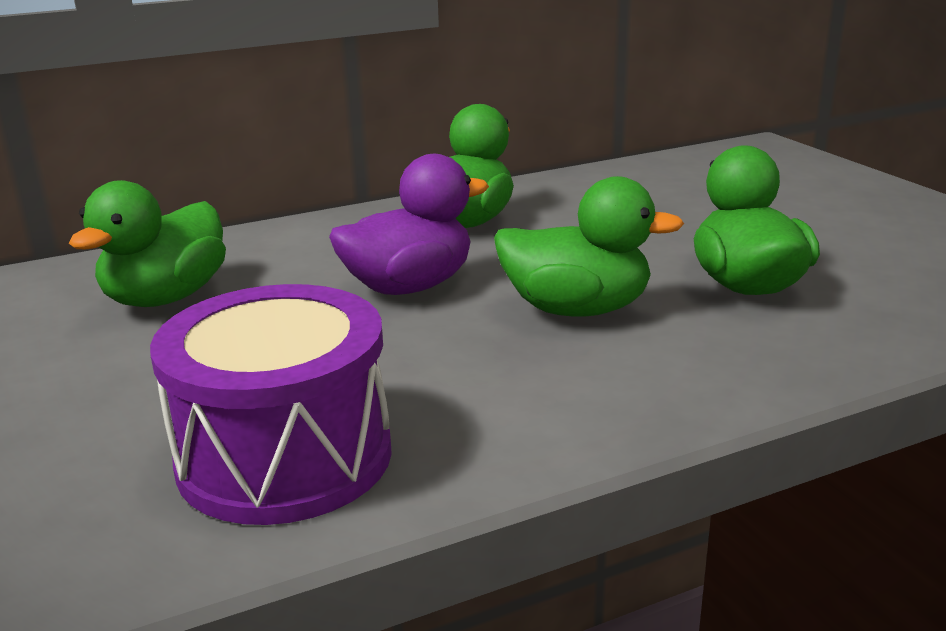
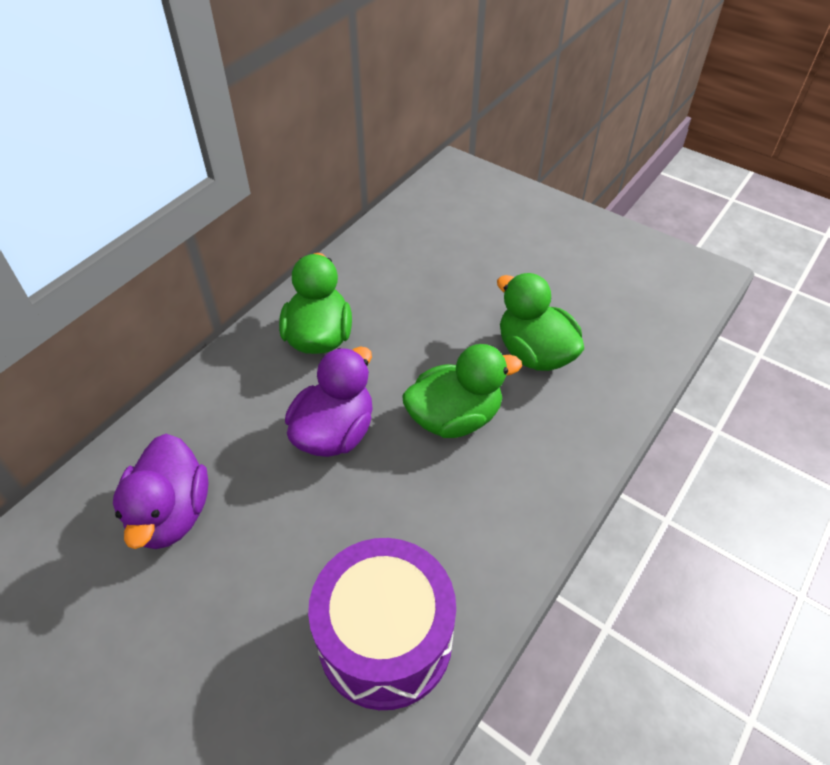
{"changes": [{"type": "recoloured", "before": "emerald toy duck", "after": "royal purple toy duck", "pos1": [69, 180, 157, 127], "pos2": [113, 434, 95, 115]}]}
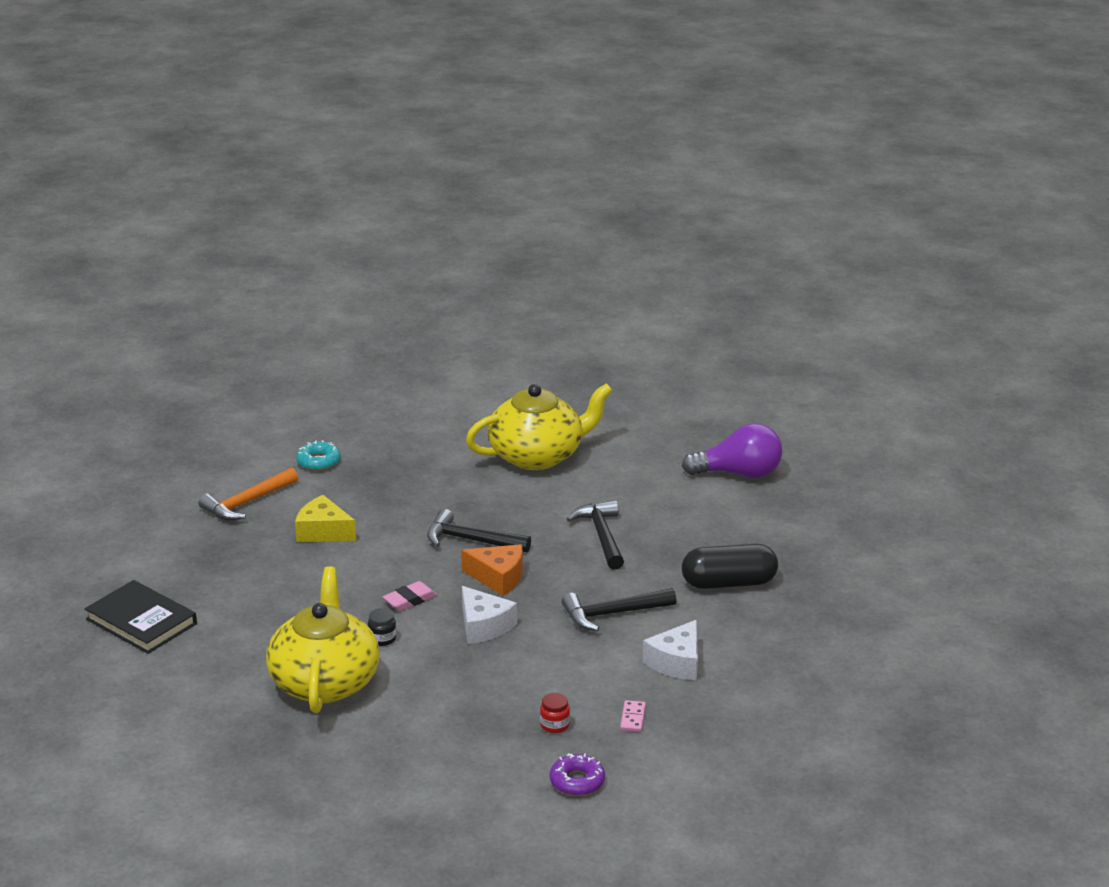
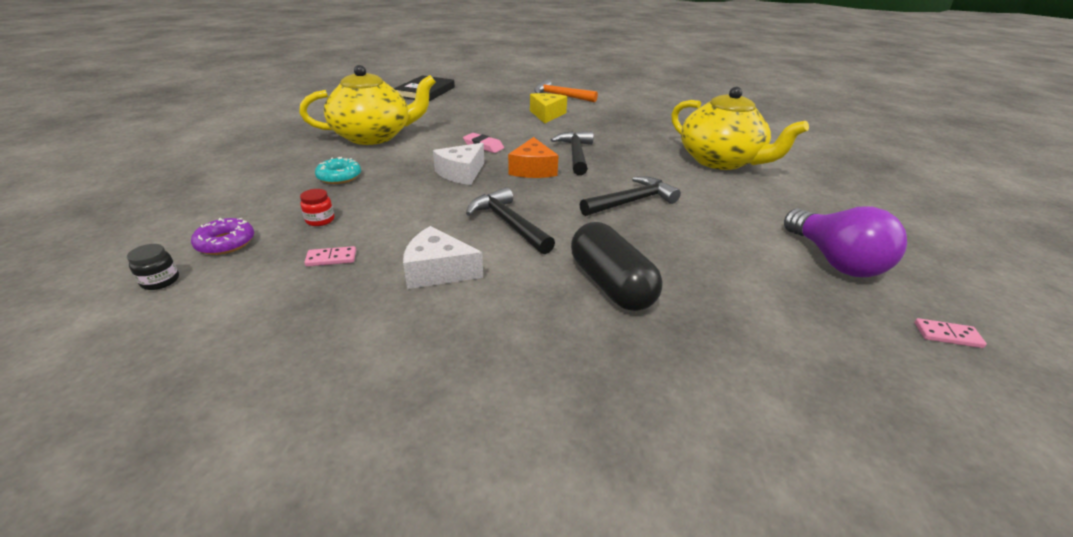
{"changes": [{"type": "moved", "before": "turquoise glazed donut", "pos1": [296, 440, 45, 31], "pos2": [315, 157, 46, 27]}, {"type": "moved", "before": "black jar", "pos1": [368, 608, 28, 38], "pos2": [127, 244, 52, 46]}, {"type": "added", "after": "rosy domino tile", "pos2": [914, 318, 73, 30]}]}
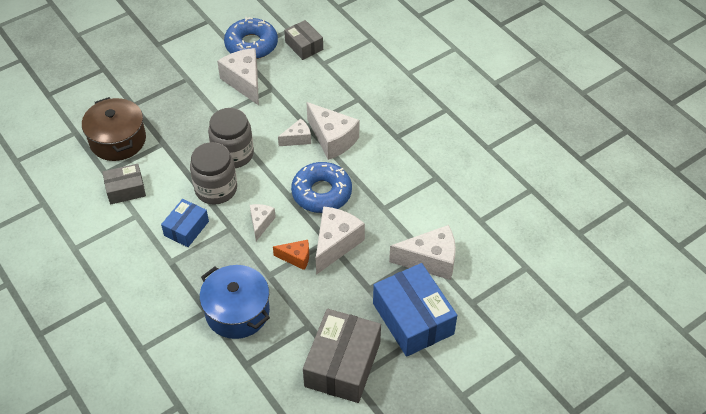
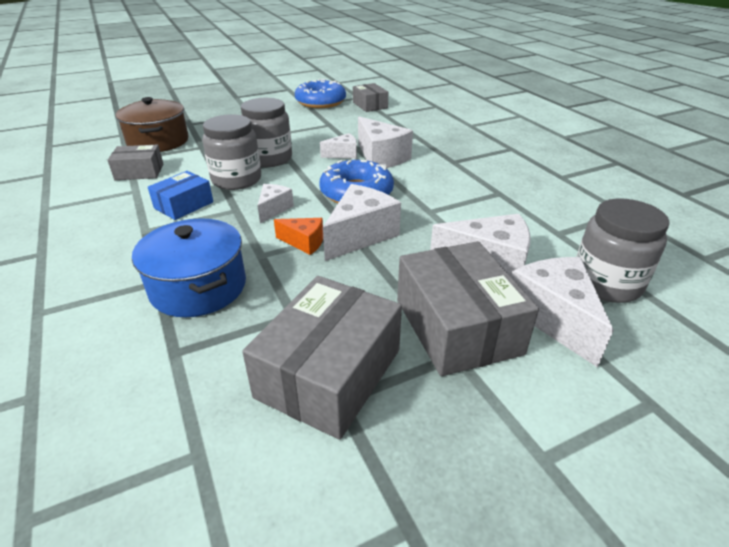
{"changes": [{"type": "moved", "before": "white cheese", "pos1": [217, 48, 42, 57], "pos2": [512, 257, 102, 111]}, {"type": "recoloured", "before": "blue box", "after": "ash-grey box", "pos1": [373, 263, 84, 94], "pos2": [397, 241, 142, 135]}, {"type": "added", "after": "ash-grey jar", "pos2": [576, 198, 94, 105]}]}
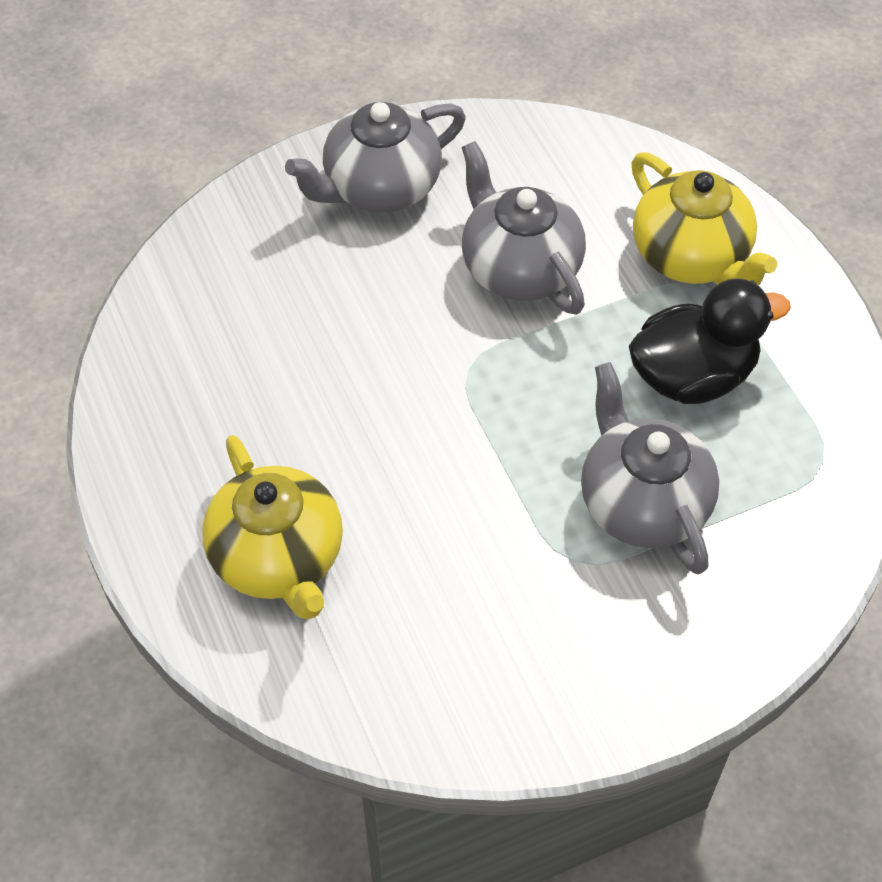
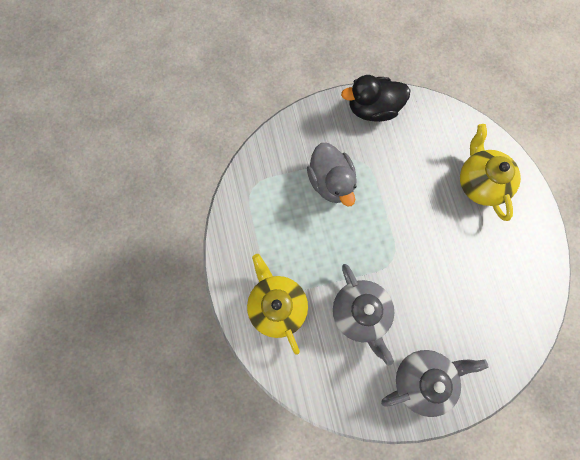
{"changes": [{"type": "replaced", "before": "ash-grey teapot", "after": "ash-grey toy duck", "pos1": [581, 362, 138, 212], "pos2": [307, 143, 49, 63]}, {"type": "moved", "before": "black toy duck", "pos1": [629, 278, 162, 126], "pos2": [341, 75, 70, 47]}]}
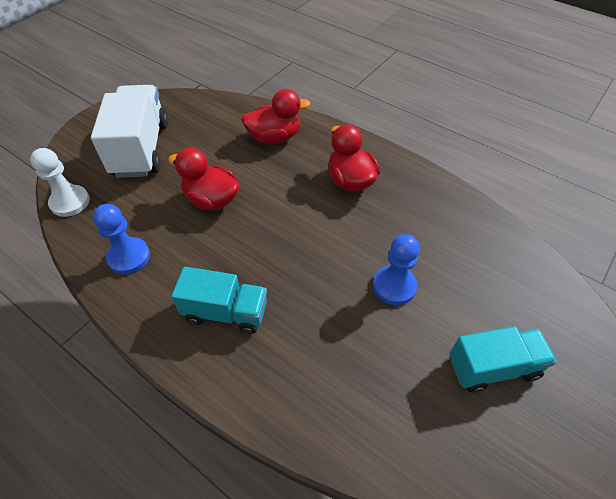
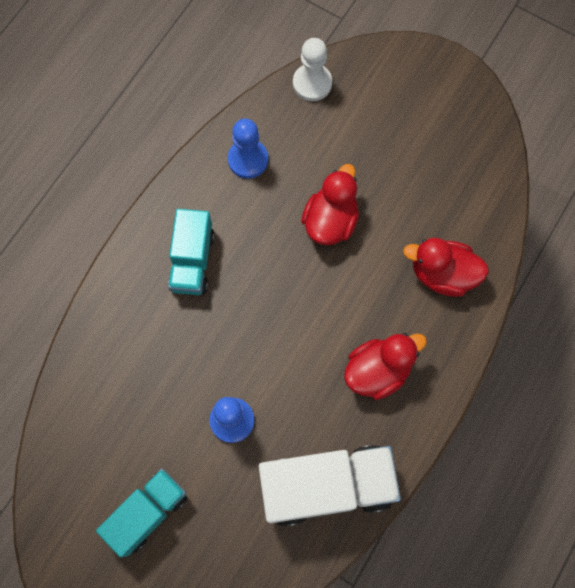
{"changes": [{"type": "moved", "before": "white lorry", "pos1": [91, 85, 77, 93], "pos2": [259, 445, 142, 82]}, {"type": "turned", "before": "scarlet toy duck", "pos1": [241, 89, 70, 55], "pos2": [403, 238, 86, 59], "turn": 120}, {"type": "turned", "before": "turquoise lorry", "pos1": [450, 326, 107, 67], "pos2": [96, 469, 91, 88], "turn": -120}]}
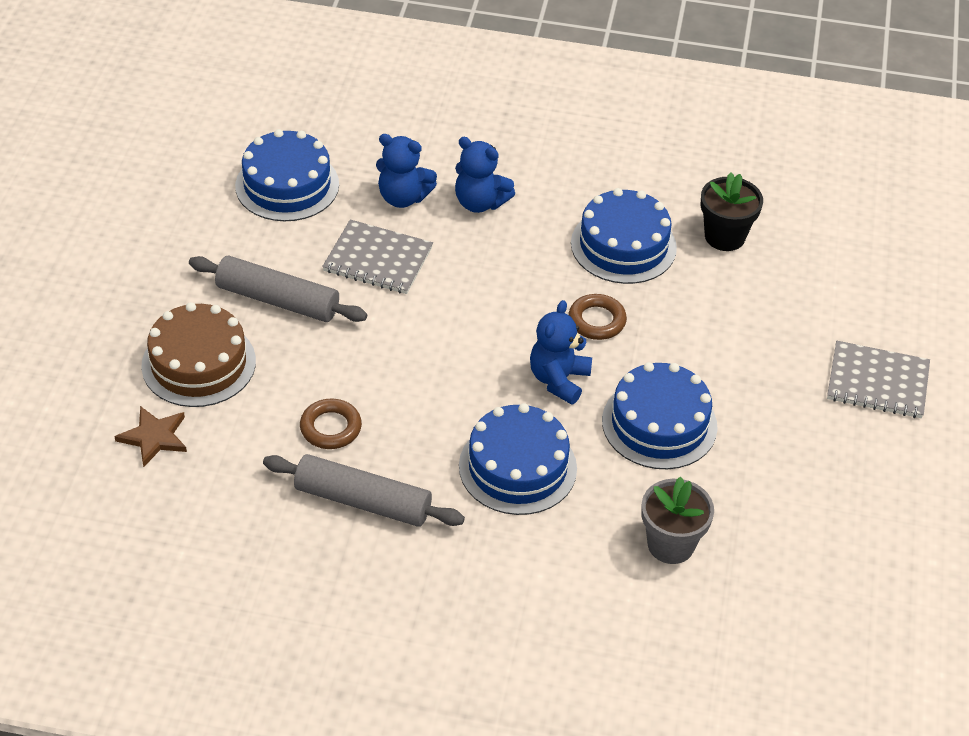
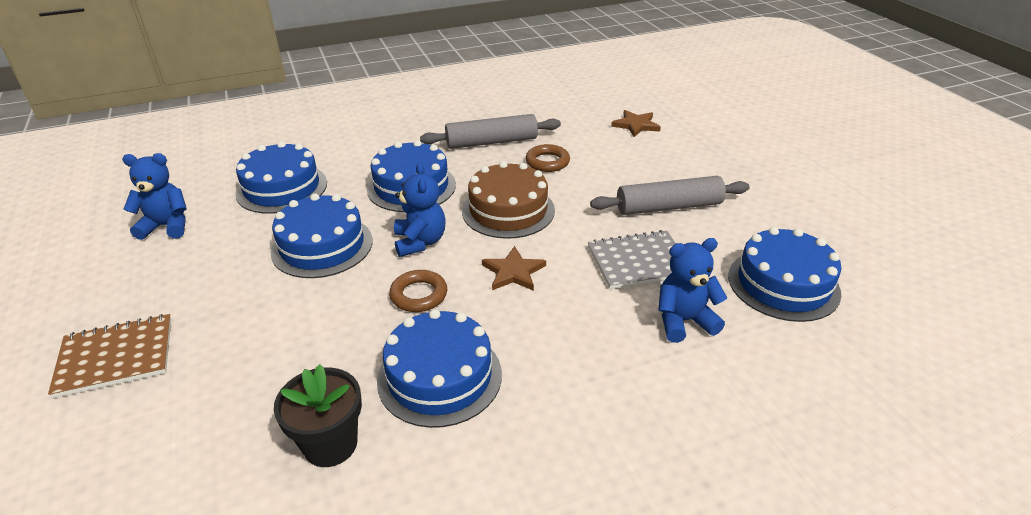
{"changes": [{"type": "moved", "before": "dark brown gateau", "pos1": [141, 302, 115, 105], "pos2": [462, 161, 93, 78]}, {"type": "moved", "before": "blue stuffed bear", "pos1": [455, 137, 60, 76], "pos2": [122, 153, 65, 87]}, {"type": "replaced", "before": "ash-grey potted plant", "after": "blue gateau", "pos1": [641, 476, 73, 88], "pos2": [235, 141, 92, 73]}, {"type": "recoloured", "before": "ash-grey exercise book", "after": "dark brown exercise book", "pos1": [827, 341, 103, 77], "pos2": [48, 314, 123, 84]}, {"type": "added", "after": "dark brown five-pointed star", "pos2": [482, 246, 64, 45]}]}
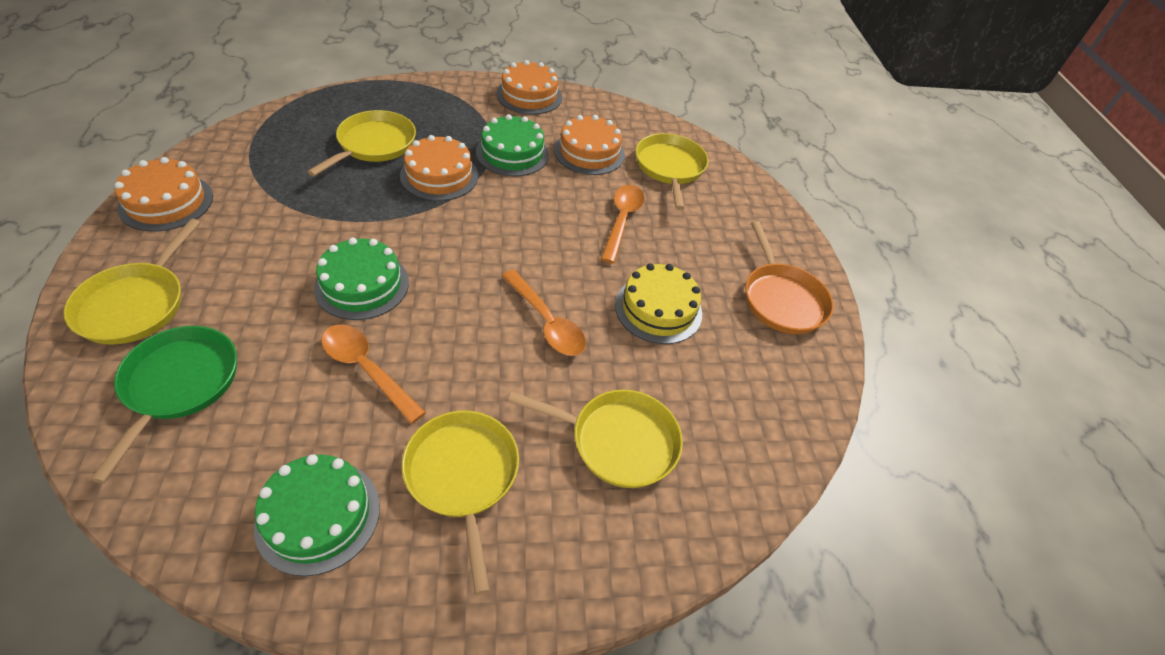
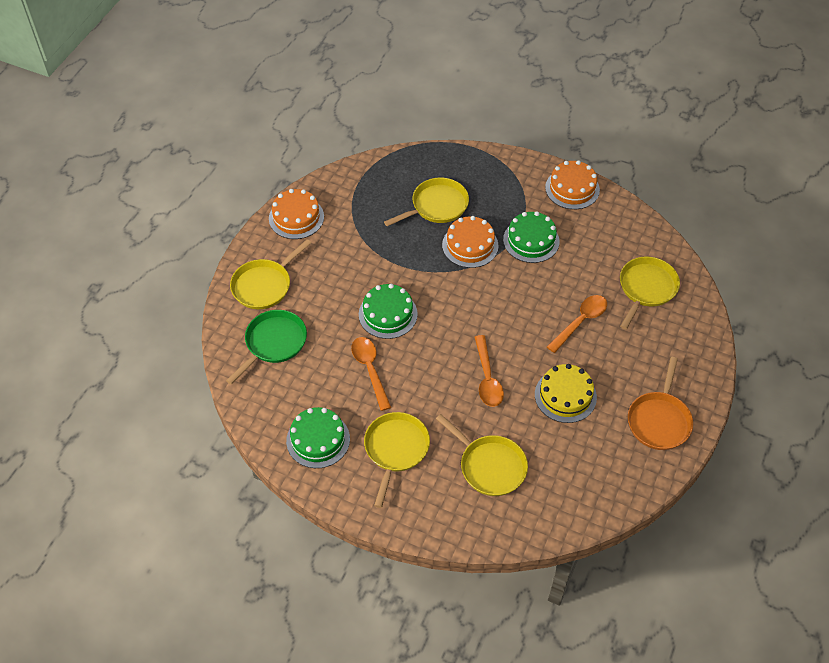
{"changes": [{"type": "removed", "before": "orange gateau", "pos1": [554, 115, 71, 60]}]}
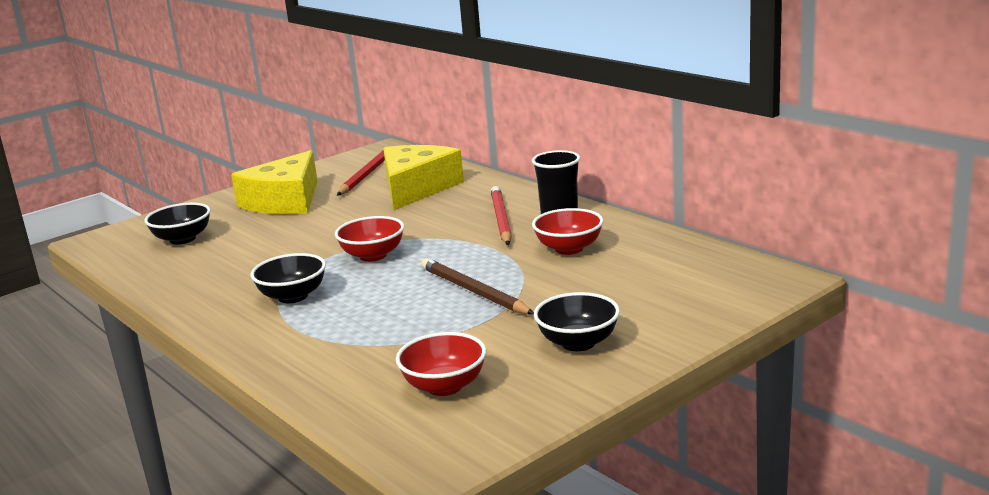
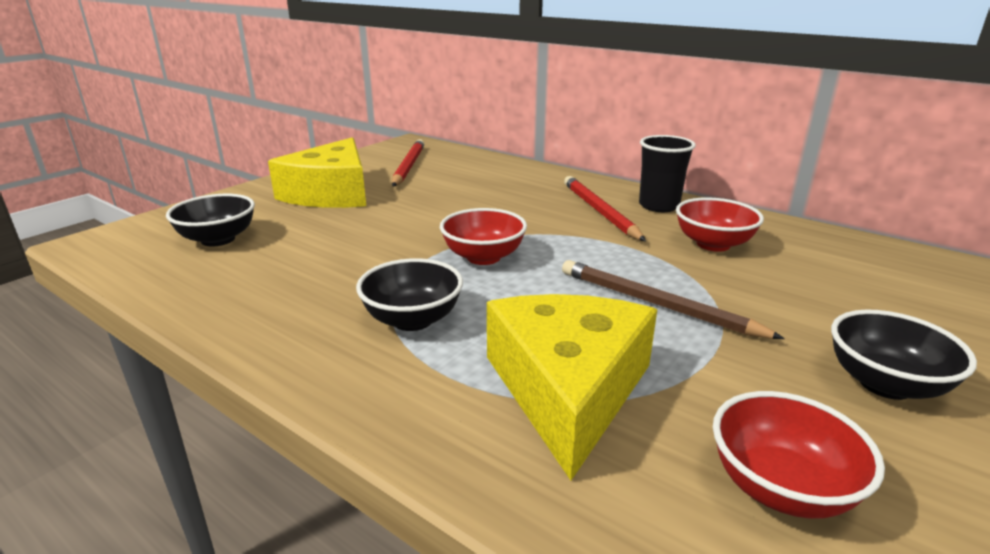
{"changes": [{"type": "moved", "before": "bright yellow cheese", "pos1": [383, 145, 81, 65], "pos2": [487, 294, 170, 187]}]}
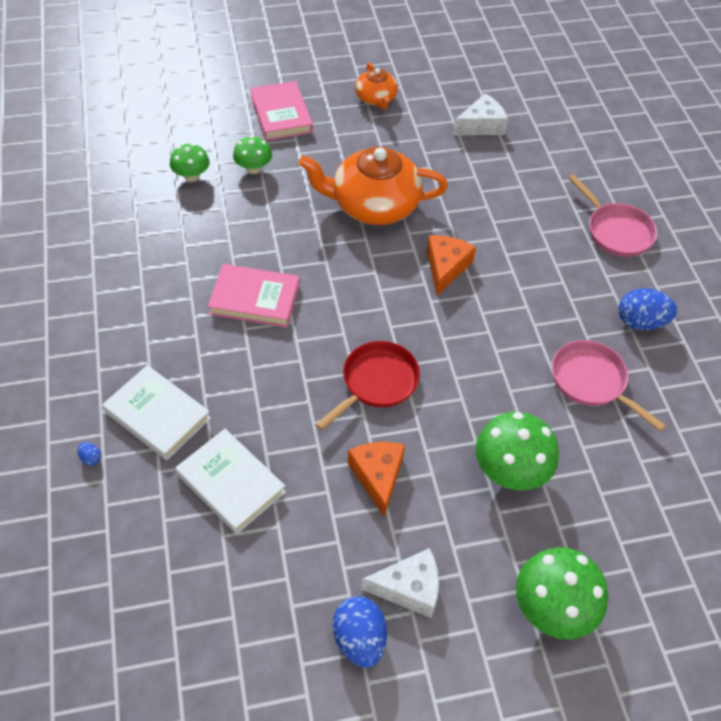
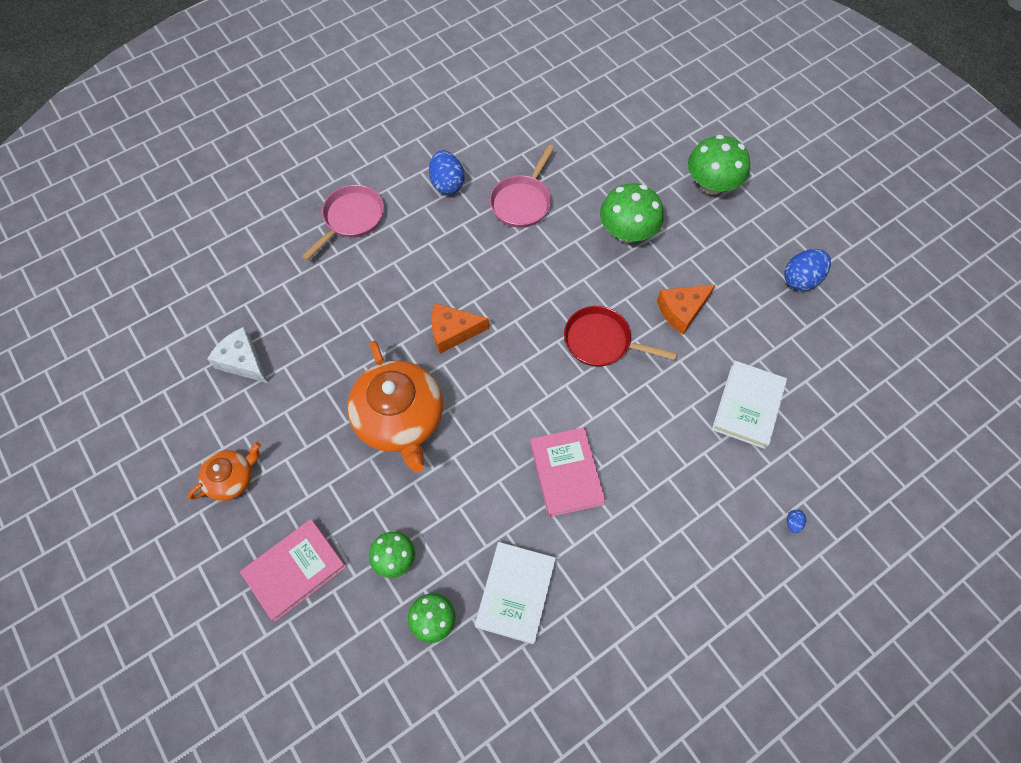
{"changes": [{"type": "moved", "before": "white hardcover", "pos1": [102, 365, 109, 95], "pos2": [475, 542, 81, 102]}, {"type": "removed", "before": "white cheese", "pos1": [361, 548, 78, 70]}]}
